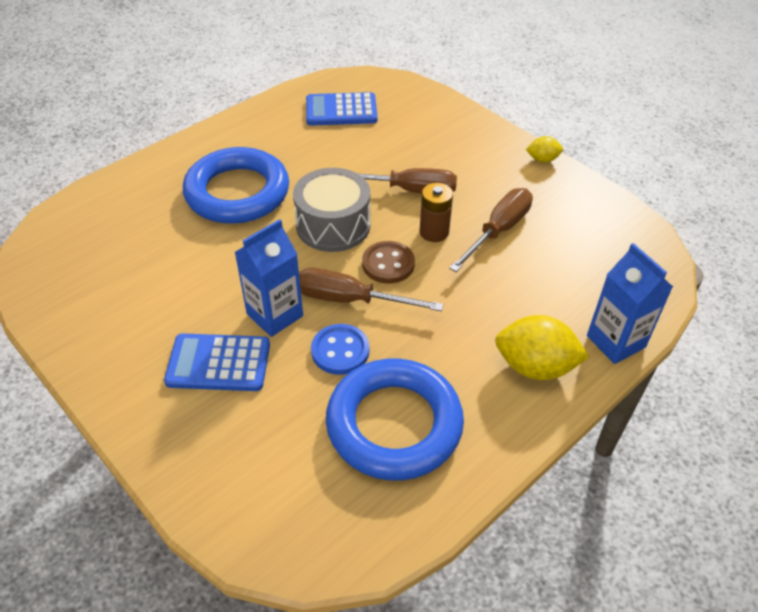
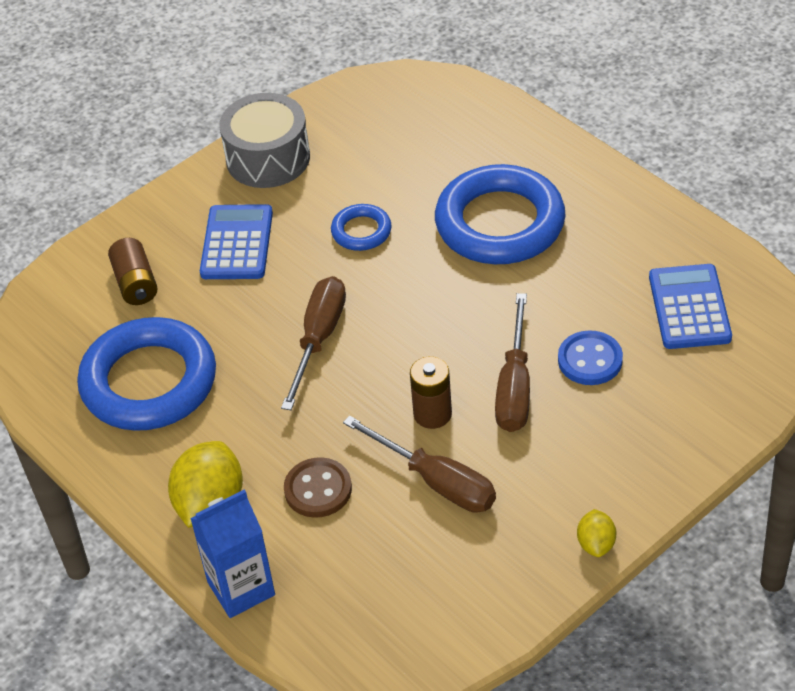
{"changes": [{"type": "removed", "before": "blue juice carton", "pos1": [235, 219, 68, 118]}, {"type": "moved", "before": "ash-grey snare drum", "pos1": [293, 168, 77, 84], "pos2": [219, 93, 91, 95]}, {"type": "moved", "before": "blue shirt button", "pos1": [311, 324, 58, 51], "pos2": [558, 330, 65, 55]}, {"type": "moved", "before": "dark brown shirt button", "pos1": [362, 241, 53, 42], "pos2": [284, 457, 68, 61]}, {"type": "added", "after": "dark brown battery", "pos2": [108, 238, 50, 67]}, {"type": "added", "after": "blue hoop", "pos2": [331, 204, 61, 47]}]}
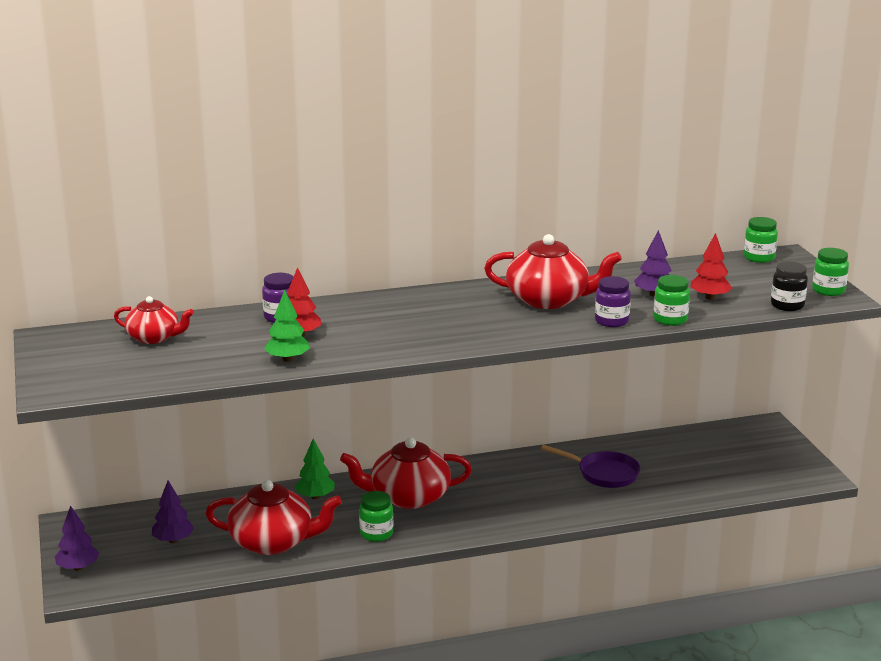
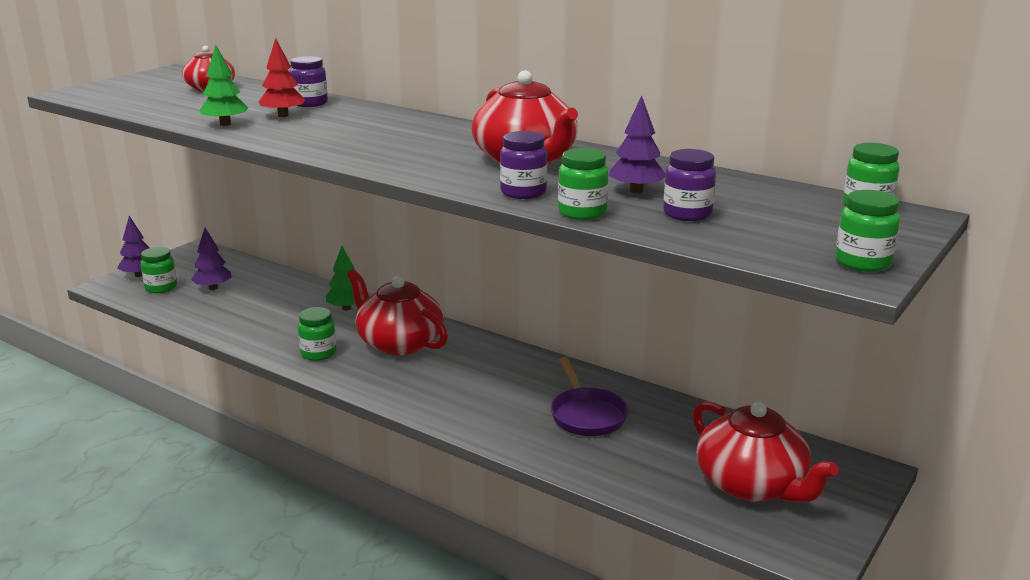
{"changes": [{"type": "moved", "before": "scarlet teapot", "pos1": [205, 480, 137, 75], "pos2": [693, 401, 146, 102]}, {"type": "replaced", "before": "scarlet fir tree", "after": "royal purple jar", "pos1": [691, 233, 41, 67], "pos2": [663, 149, 53, 72]}, {"type": "removed", "before": "black jar", "pos1": [771, 262, 37, 49]}, {"type": "added", "after": "emerald jar", "pos2": [140, 247, 37, 46]}]}
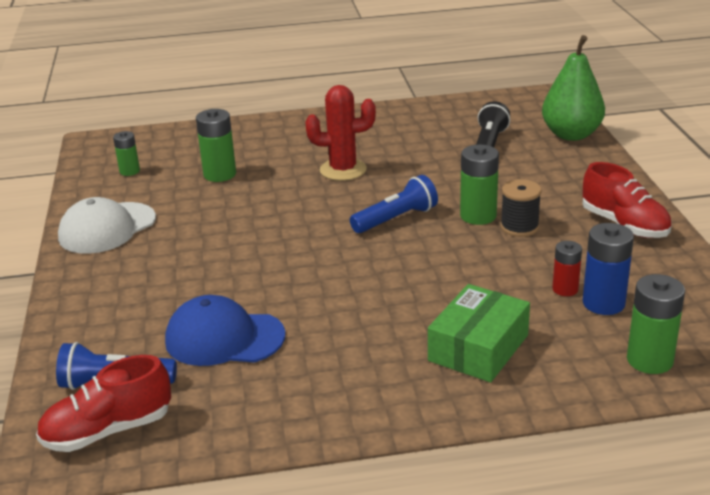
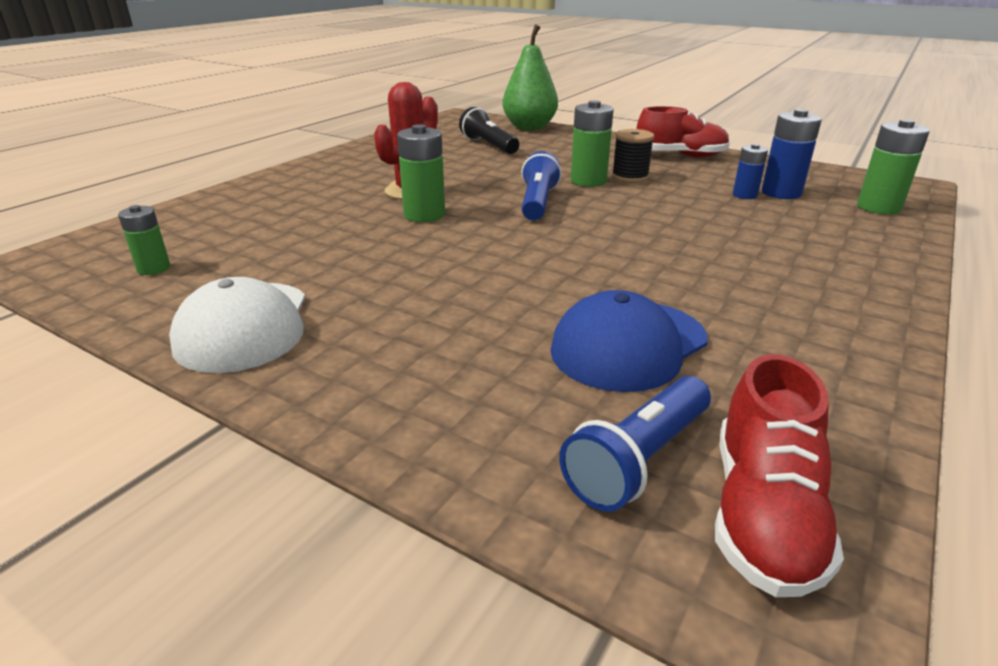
{"changes": [{"type": "moved", "before": "emerald battery", "pos1": [196, 109, 40, 73], "pos2": [397, 124, 48, 98]}, {"type": "removed", "before": "emerald box", "pos1": [428, 284, 102, 98]}, {"type": "recoloured", "before": "scarlet battery", "after": "blue battery", "pos1": [552, 241, 30, 55], "pos2": [733, 144, 35, 55]}]}
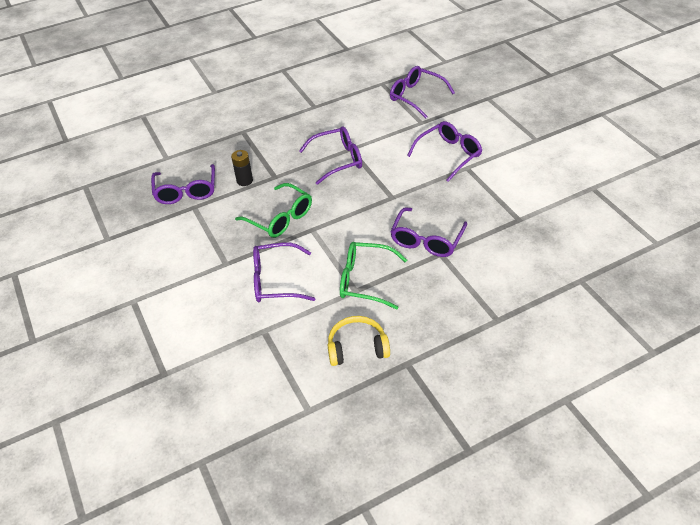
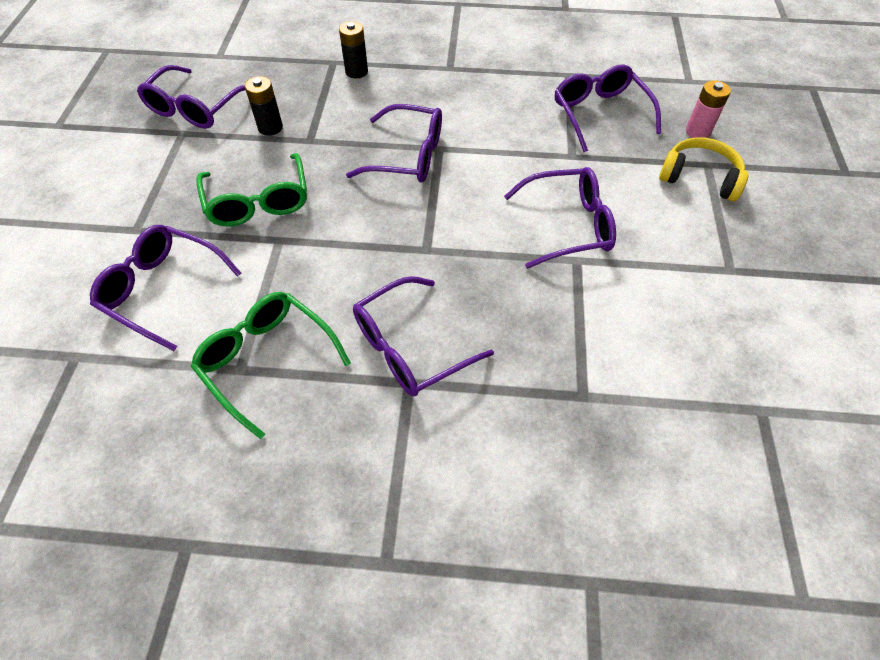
{"changes": [{"type": "moved", "before": "bright yellow headphones", "pos1": [328, 316, 62, 50], "pos2": [659, 137, 90, 64]}, {"type": "added", "after": "black battery", "pos2": [339, 21, 29, 57]}, {"type": "added", "after": "rosy battery", "pos2": [686, 80, 45, 58]}]}
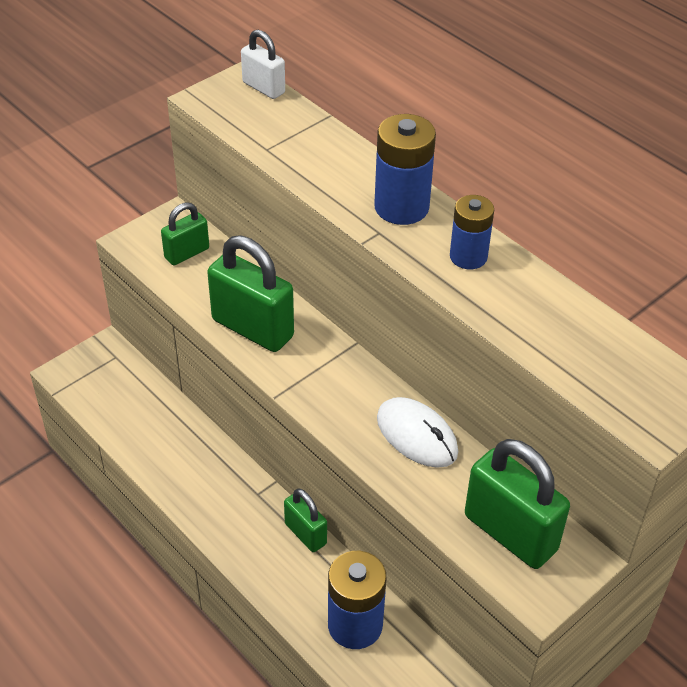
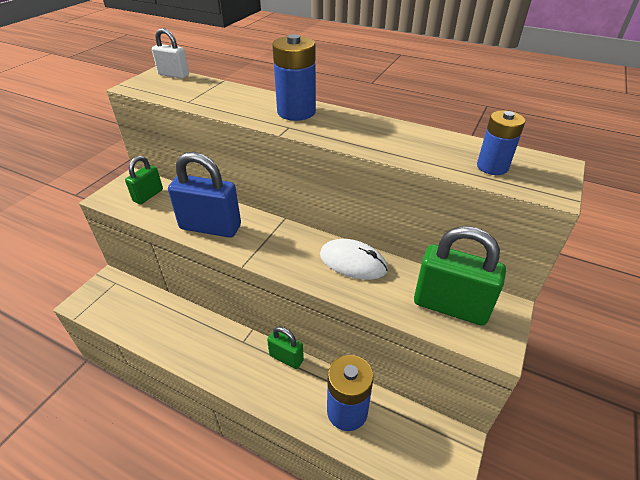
{"changes": [{"type": "recoloured", "before": "emerald small lock", "after": "blue small lock", "pos1": [207, 235, 87, 117], "pos2": [168, 152, 73, 86]}, {"type": "moved", "before": "blue battery", "pos1": [450, 195, 44, 74], "pos2": [477, 110, 48, 65]}]}
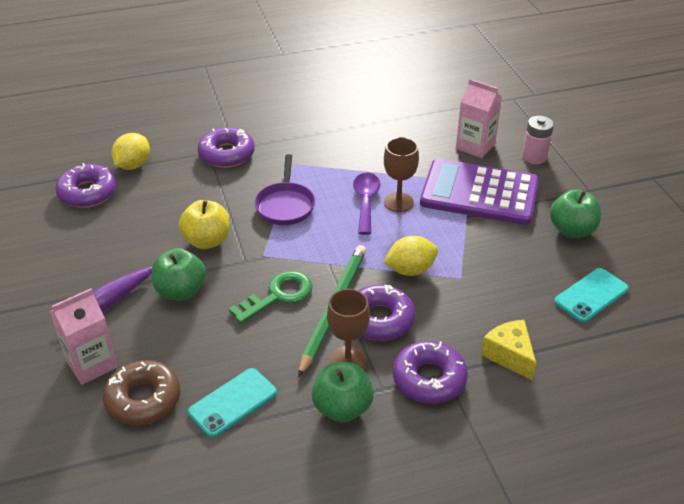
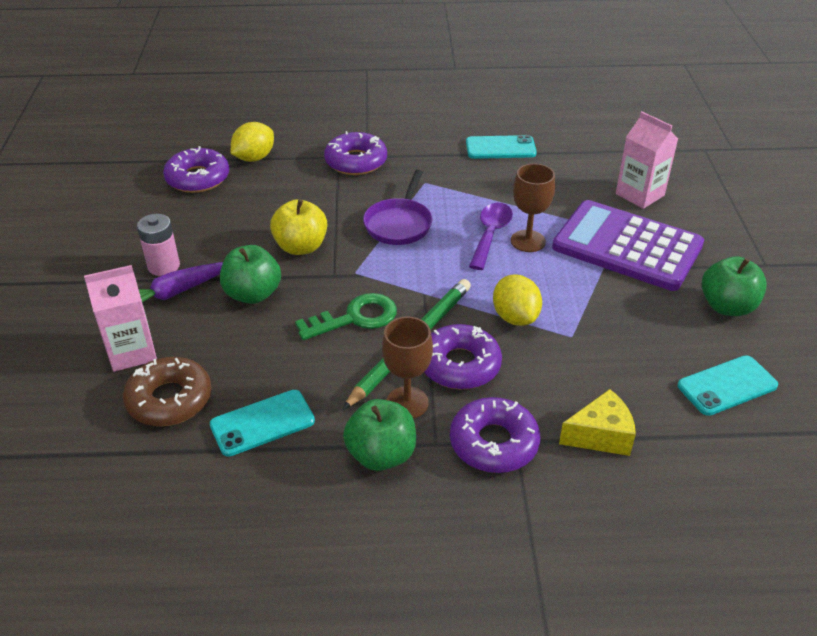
{"changes": [{"type": "turned", "before": "bright yellow citrus fruit", "pos1": [384, 236, 54, 40], "pos2": [493, 274, 49, 52], "turn": 75}, {"type": "turned", "before": "bright yellow cheese", "pos1": [481, 320, 55, 60], "pos2": [559, 389, 77, 67], "turn": 90}, {"type": "moved", "before": "rosy battery", "pos1": [522, 116, 32, 48], "pos2": [137, 214, 43, 62]}, {"type": "added", "after": "turquoise phone", "pos2": [466, 135, 71, 24]}]}
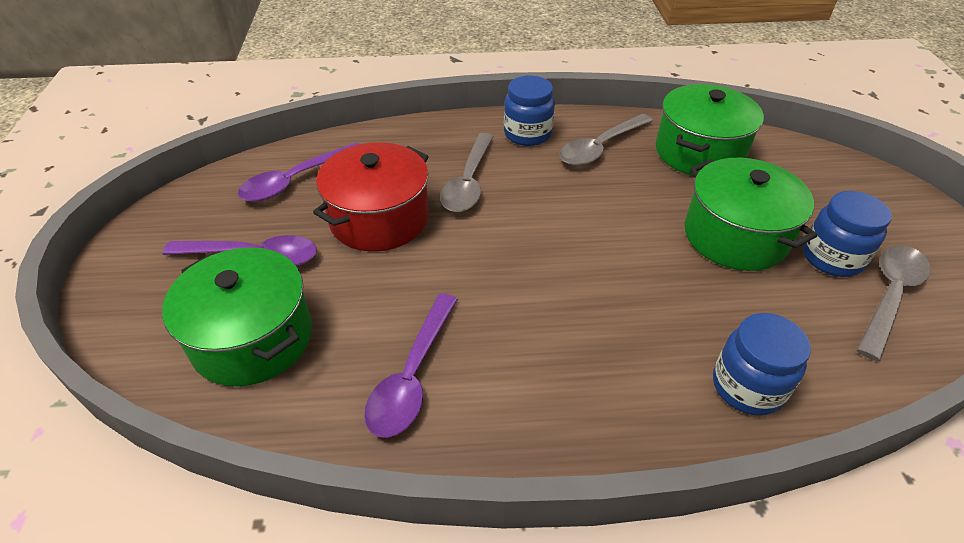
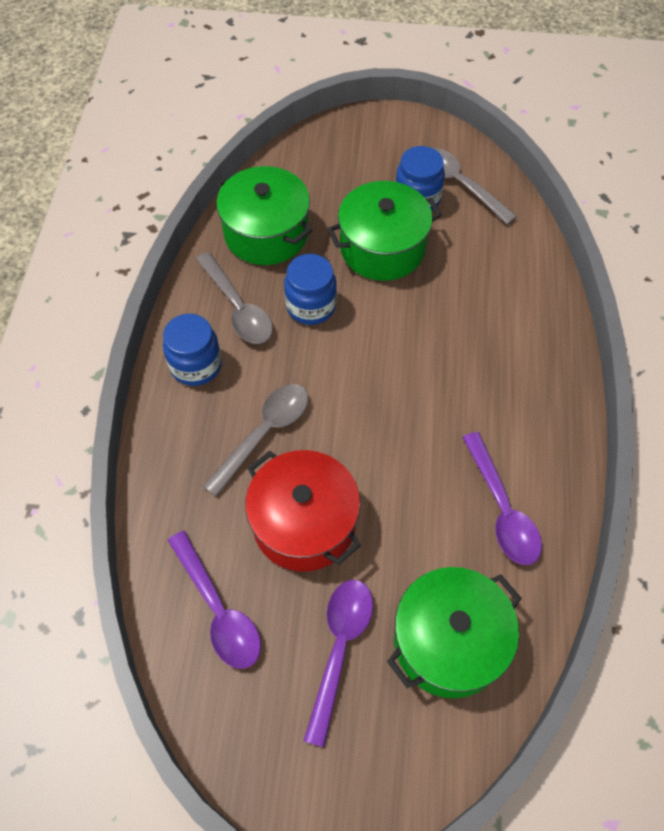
{"changes": [{"type": "turned", "before": "royal purple spoon", "pos1": [364, 294, 94, 144], "pos2": [462, 432, 80, 133], "turn": 45}, {"type": "turned", "before": "ash-grey spoon", "pos1": [440, 133, 54, 79], "pos2": [203, 384, 105, 113], "turn": -75}, {"type": "moved", "before": "blue jar", "pos1": [713, 313, 98, 103], "pos2": [284, 254, 53, 71]}]}
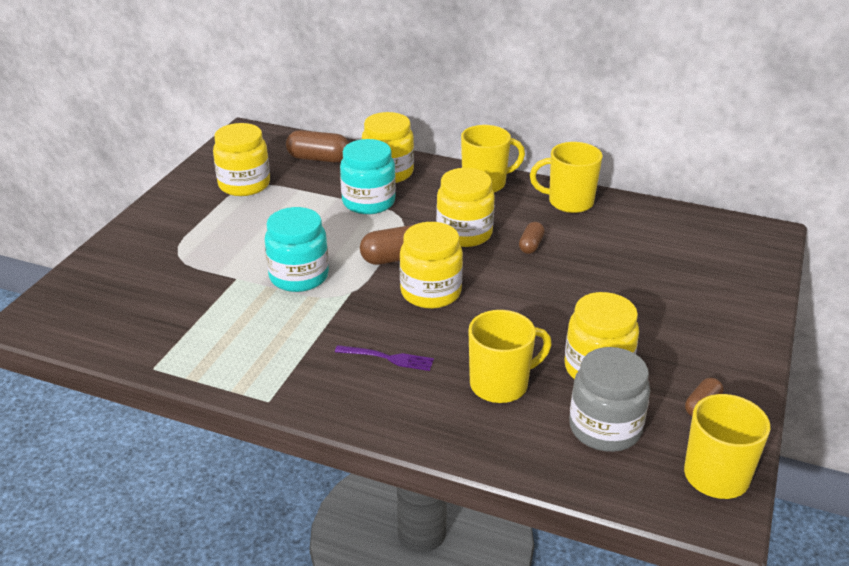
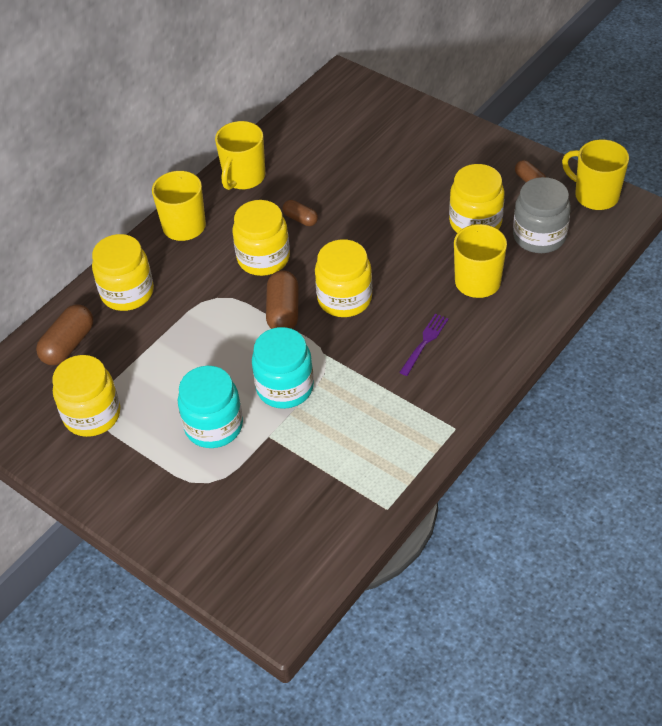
{"changes": [{"type": "moved", "before": "turquoise jar", "pos1": [340, 139, 56, 75], "pos2": [178, 366, 65, 82]}]}
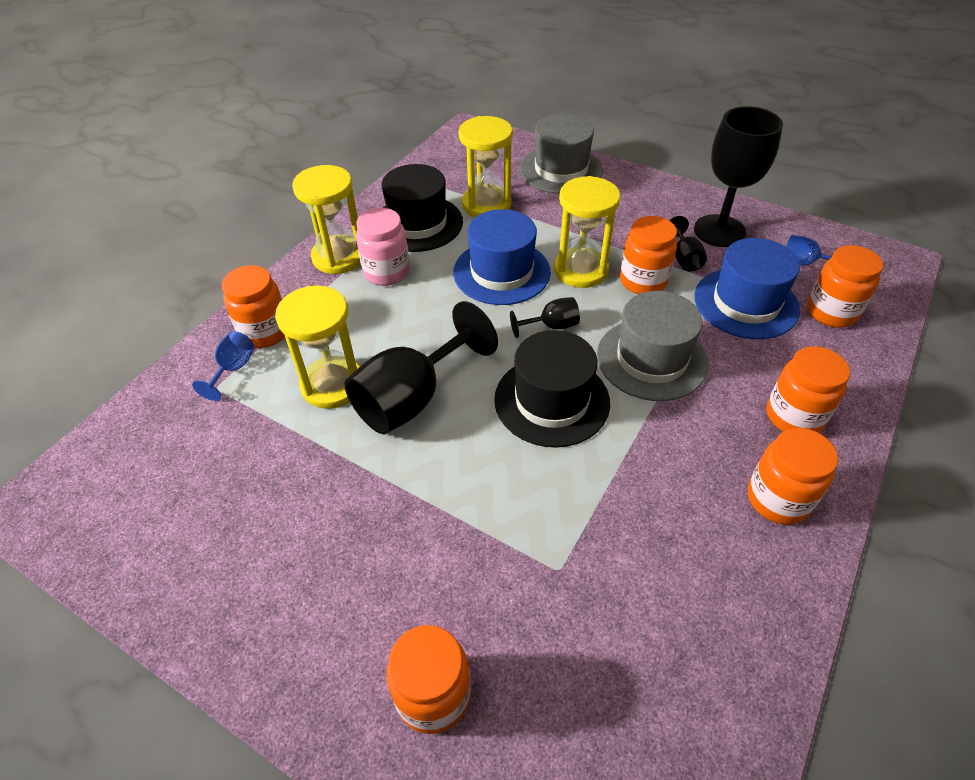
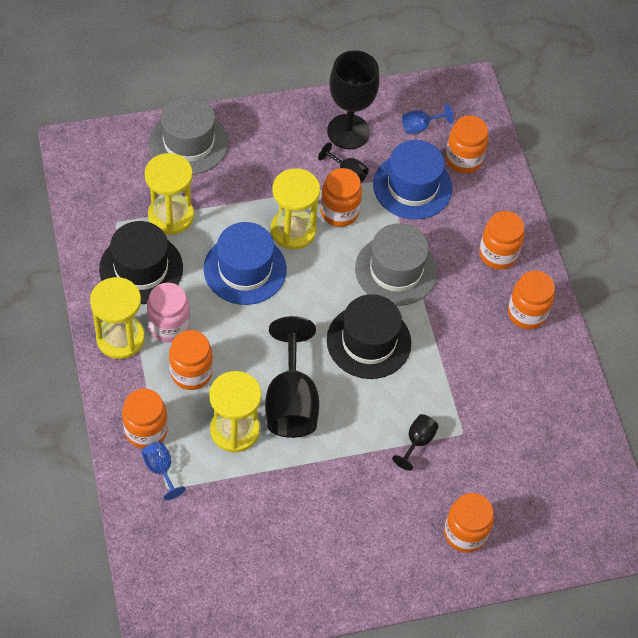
{"changes": [{"type": "moved", "before": "black goblet", "pos1": [510, 297, 70, 41], "pos2": [392, 414, 47, 57]}, {"type": "added", "after": "orange jar", "pos2": [169, 330, 44, 60]}]}
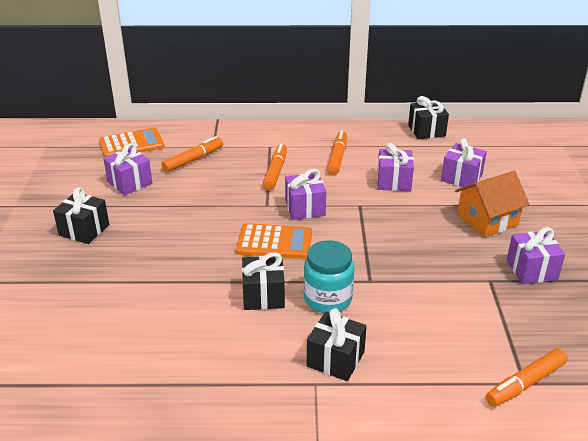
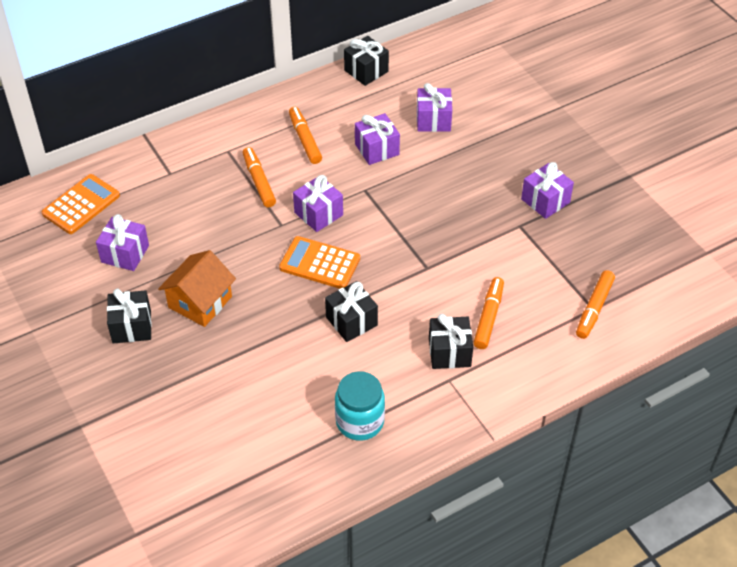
{"changes": [{"type": "moved", "before": "orange marker pen", "pos1": [162, 136, 61, 36], "pos2": [473, 277, 31, 72]}, {"type": "turned", "before": "orange adding machine", "pos1": [236, 223, 76, 36], "pos2": [279, 236, 81, 53], "turn": -135}, {"type": "moved", "before": "turquoise jar", "pos1": [304, 240, 50, 73], "pos2": [335, 371, 50, 70]}, {"type": "moved", "before": "orange cottage", "pos1": [455, 171, 75, 66], "pos2": [158, 250, 78, 77]}]}
